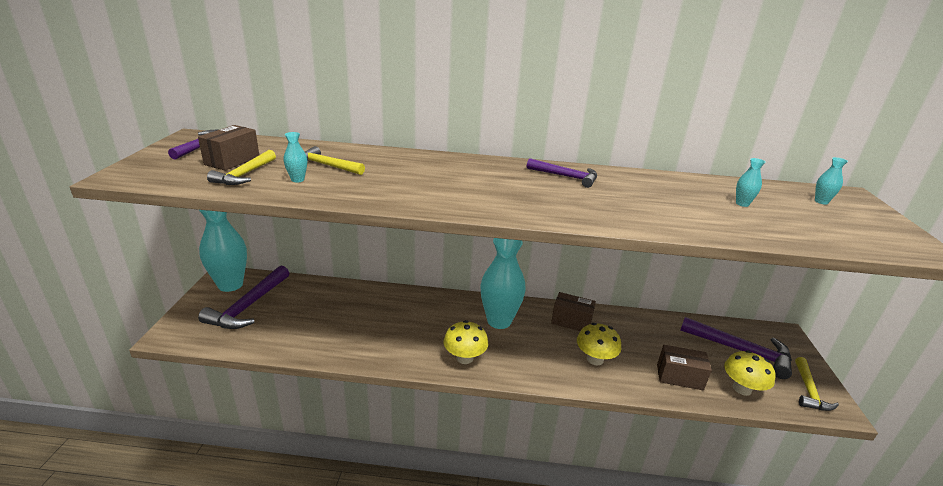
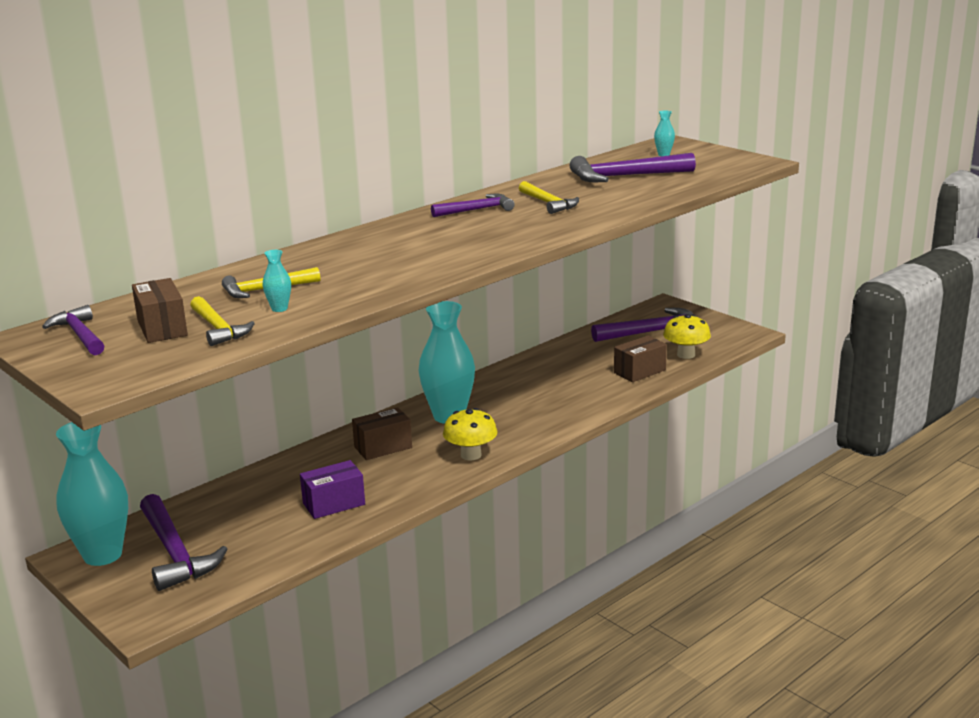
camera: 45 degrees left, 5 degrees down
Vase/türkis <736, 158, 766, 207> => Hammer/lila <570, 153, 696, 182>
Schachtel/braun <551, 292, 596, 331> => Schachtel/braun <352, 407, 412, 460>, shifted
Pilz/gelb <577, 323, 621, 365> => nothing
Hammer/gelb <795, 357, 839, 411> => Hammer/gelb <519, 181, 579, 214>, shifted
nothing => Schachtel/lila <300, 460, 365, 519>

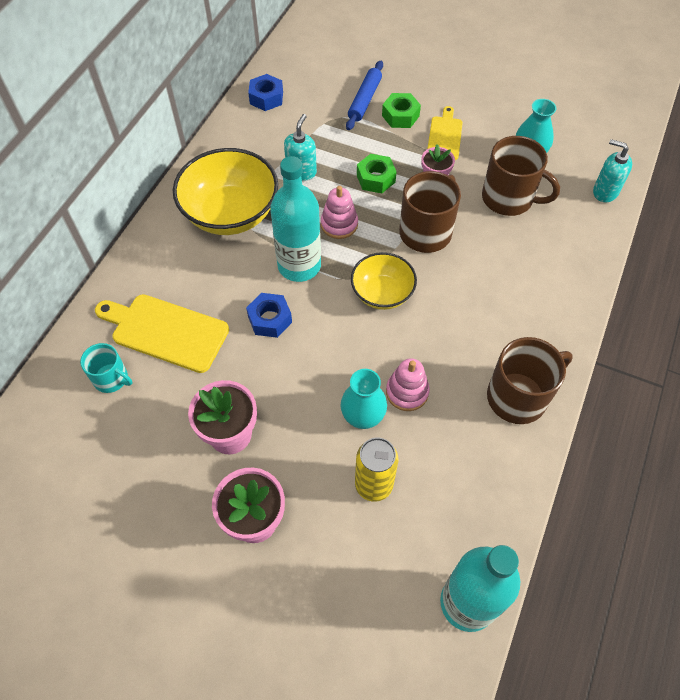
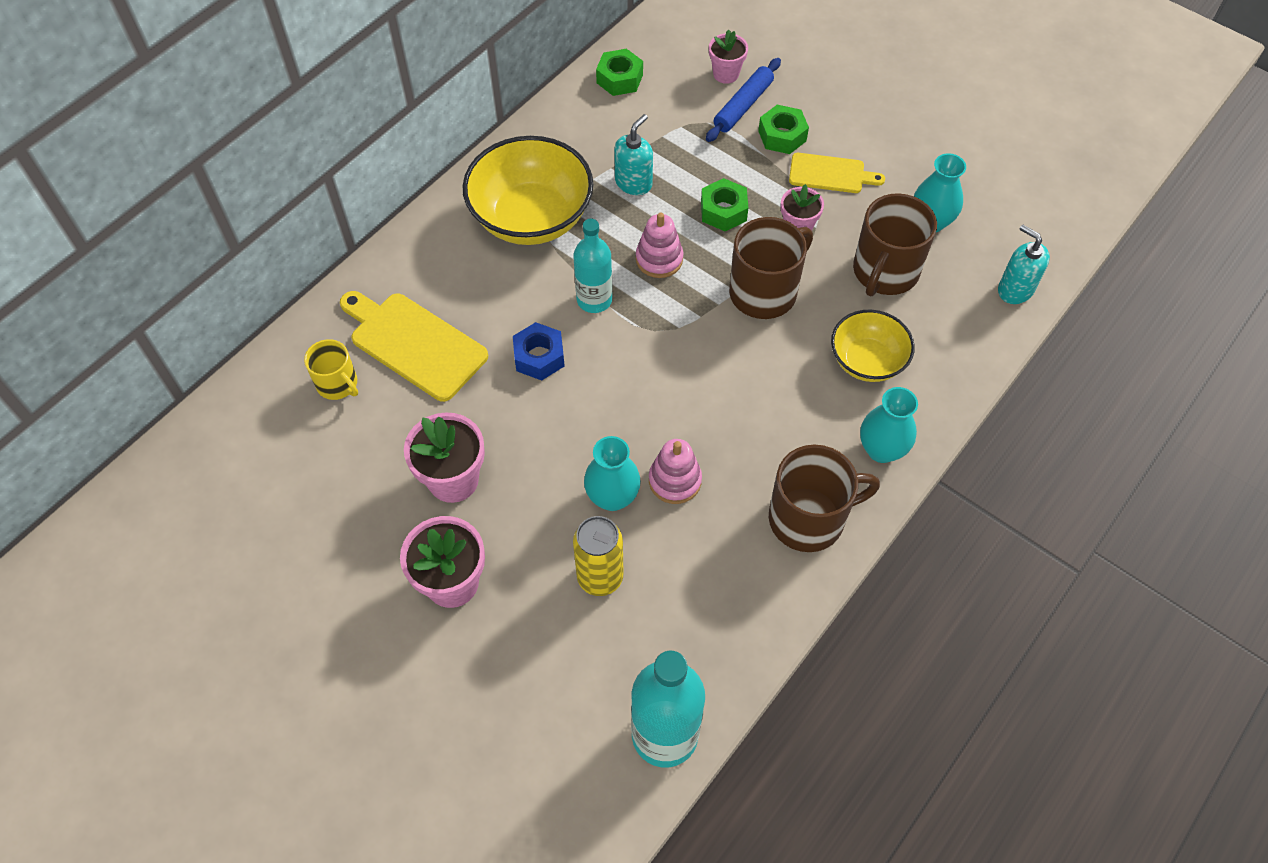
camera: 15 degrees right, 0 degrees up
Sechskantmutter/blau <248, 74, 283, 111> => Sechskantmutter/grün <596, 49, 643, 96>
Schneidebrett/gelb <428, 106, 463, 160> => Schneidebrett/gelb <789, 153, 885, 193>, 75 degrees clockwise
Tasse/braun <482, 136, 560, 216> => Tasse/braun <853, 193, 937, 297>, 75 degrees clockwise
Flasche/türkis <270, 156, 321, 282> => Flasche/türkis <573, 219, 612, 313>, x0.66
Schüssel/gelb <351, 252, 417, 310> => Schüssel/gelb <831, 310, 915, 382>, shifted
Tasse/türkis <80, 343, 132, 393> => Tasse/gelb <304, 339, 358, 400>
nothing => Blumentopf/rosa <709, 29, 748, 84>
nothing => Vase/türkis <860, 387, 918, 463>

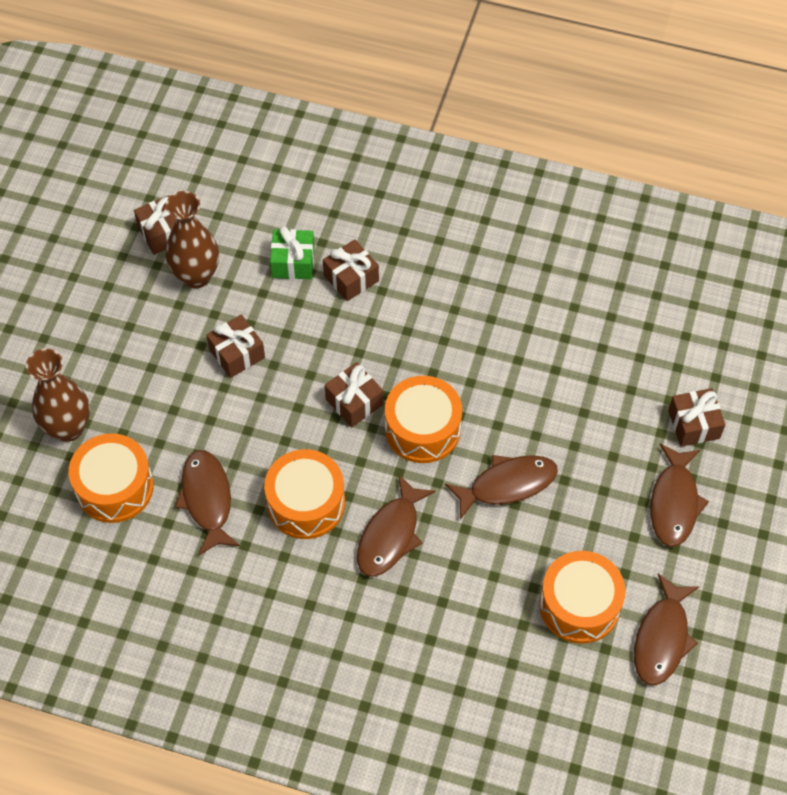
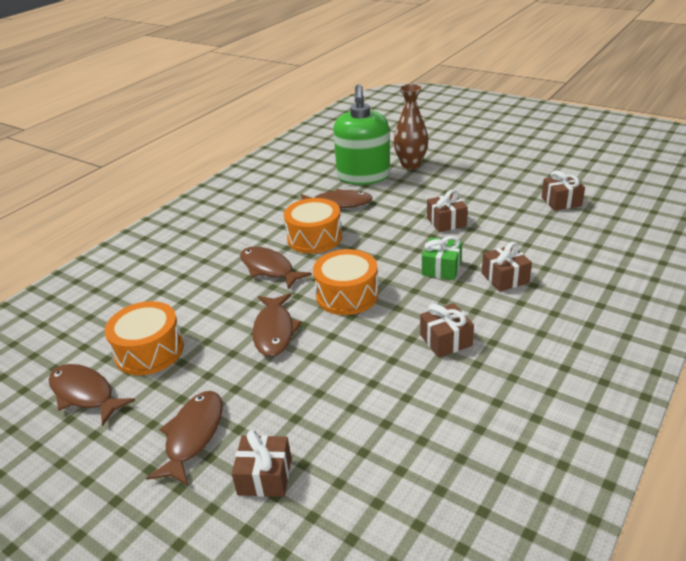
camera: 110 degrees right, 25 degrees down
Vase/braun <165, 191, 219, 288> => nothing
Geschenk/grün <270, 226, 315, 279> => Geschenk/grün <422, 236, 462, 280>, shifted
Geschenk/braun <325, 362, 383, 427> => Geschenk/braun <420, 303, 474, 358>, shifted
Trommel/orange <69, 433, 154, 523> => Seifenspender/grün <333, 84, 390, 185>
Fisch/braun <650, 443, 709, 547> => Fisch/braun <146, 391, 223, 486>, 75 degrees clockwise

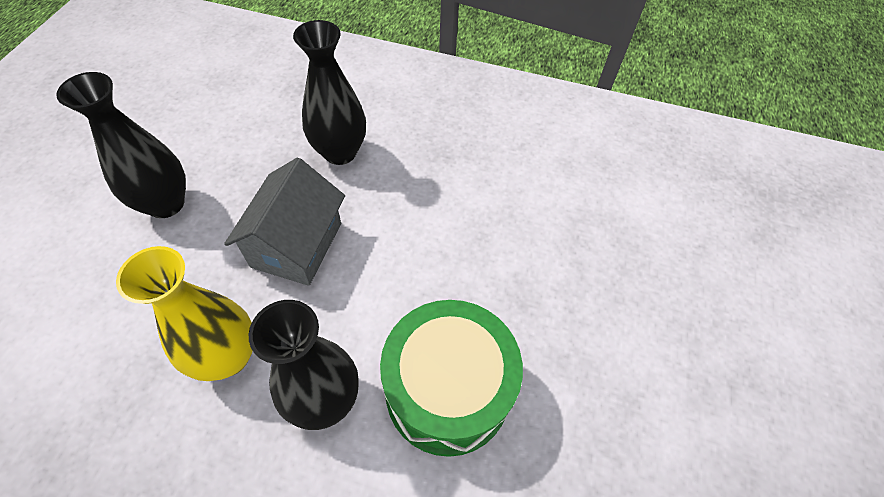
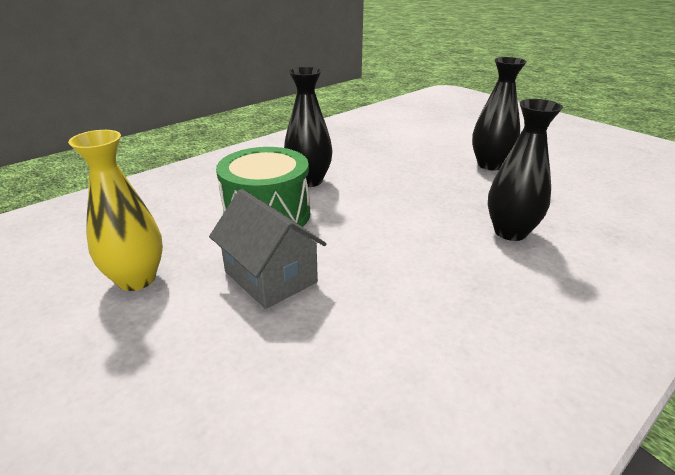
camera: 125 degrees right, 25 degrees down
Haus/grau <224, 158, 345, 286> => Haus/grau <209, 189, 326, 309>, shifted
Vase/gelb <116, 246, 253, 381> => Vase/gelb <68, 130, 163, 291>, shifted

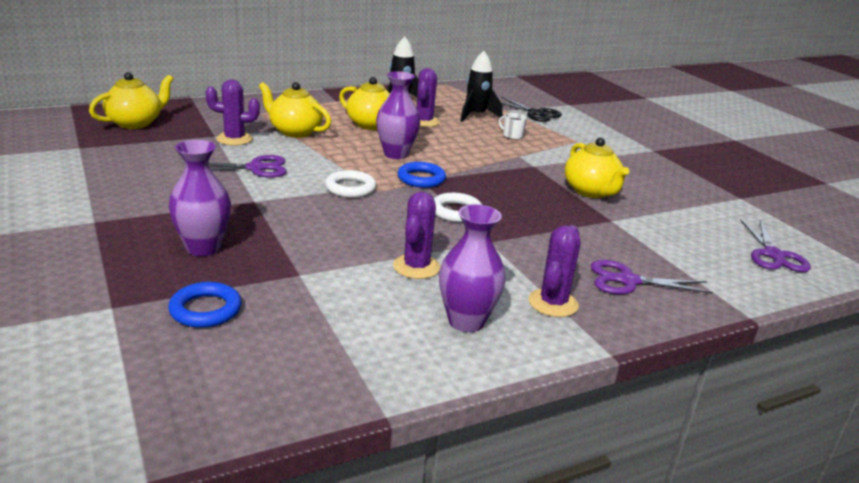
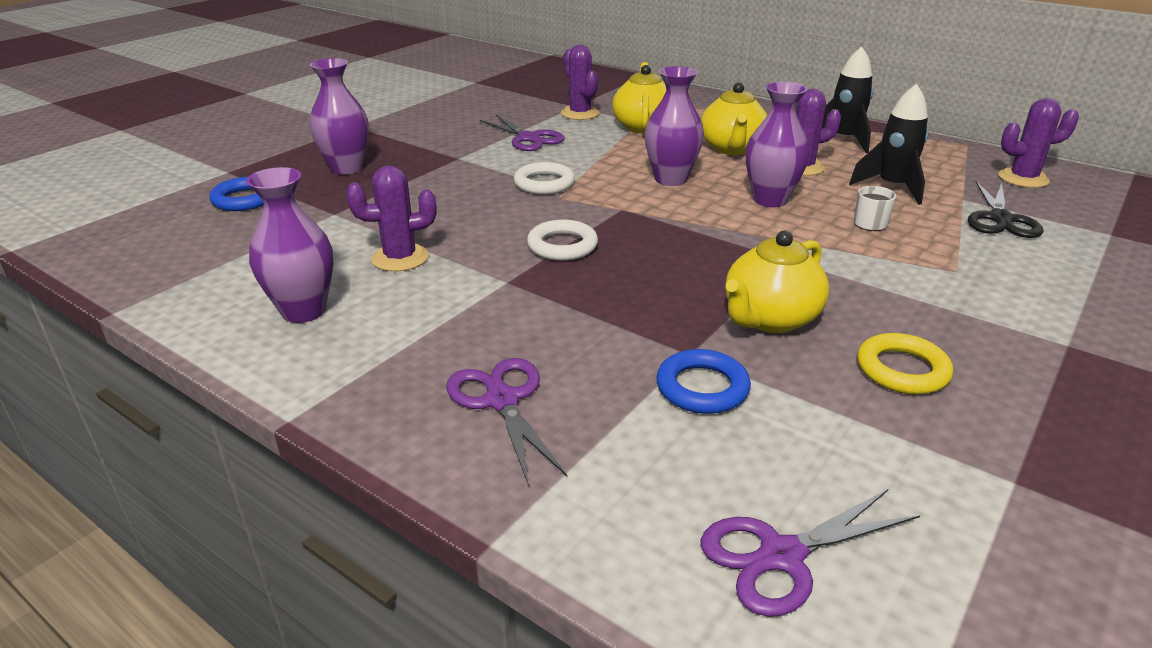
camera: 65 degrees right, 5 degrees up
Teekanne/gelb <89, 72, 174, 129> => nothing
Ring/blau <397, 162, 446, 188> => Ring/blau <656, 349, 751, 414>, shifted
Kaktus/lila <529, 225, 581, 317> => Kaktus/lila <998, 98, 1079, 188>, shifted
nothing => Vase/lila <746, 82, 810, 207>
nothing => Ring/gelb <857, 333, 953, 394>

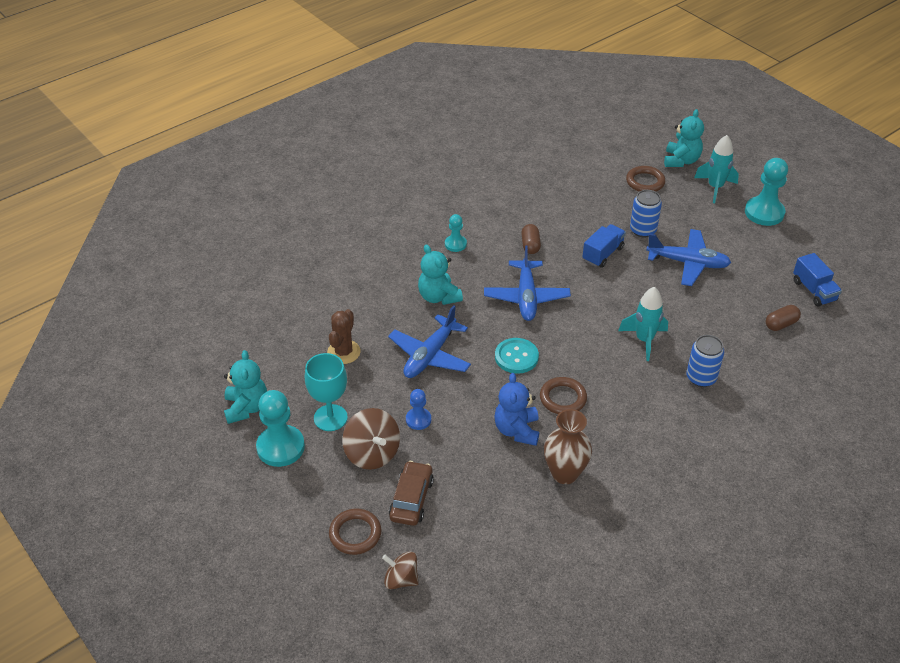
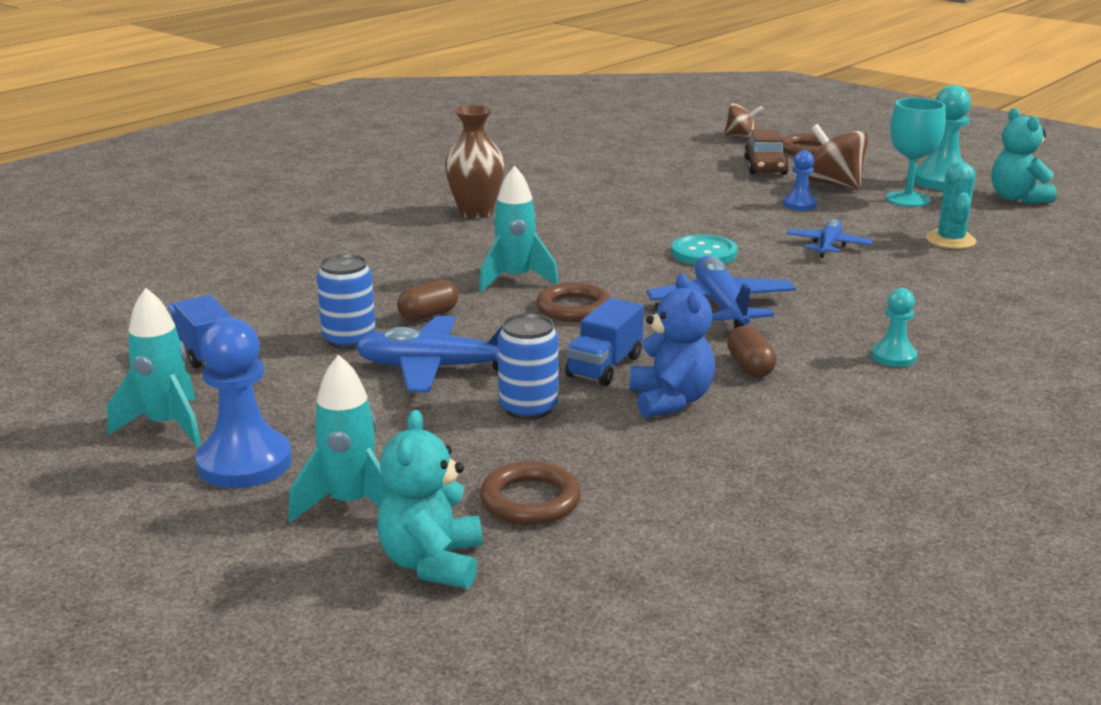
camera: 170 degrees right, 20 degrees down
Bauer/türkis <745, 158, 788, 226> => Bauer/blau <196, 318, 292, 488>
Teddybär/türkis <418, 244, 463, 305> => nothing
Flugzeug/blau <388, 305, 471, 378> => Flugzeug/blau <786, 219, 873, 258>, x0.63
Kapsel/braun <766, 305, 801, 331> => Kapsel/braun <397, 279, 459, 321>, shifted
Kaktus/braun <327, 309, 361, 364> => Kaktus/türkis <926, 162, 976, 249>
Dose/blau <686, 335, 724, 387> => Dose/blau <317, 254, 376, 349>, shifted
Teddybär/blau <494, 373, 539, 446> => Teddybär/blau <630, 274, 715, 418>, shifted
Ring/braun <540, 377, 587, 414> => Ring/braun <536, 282, 611, 322>, shifted
Vase/braun <544, 409, 592, 484> => Vase/braun <445, 105, 505, 218>, shifted
nothing => Rakete/türkis <107, 288, 201, 446>

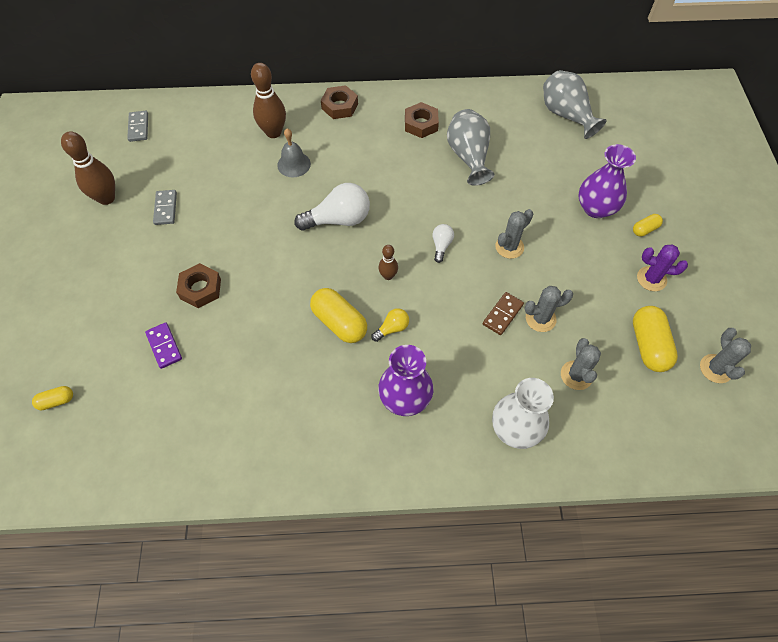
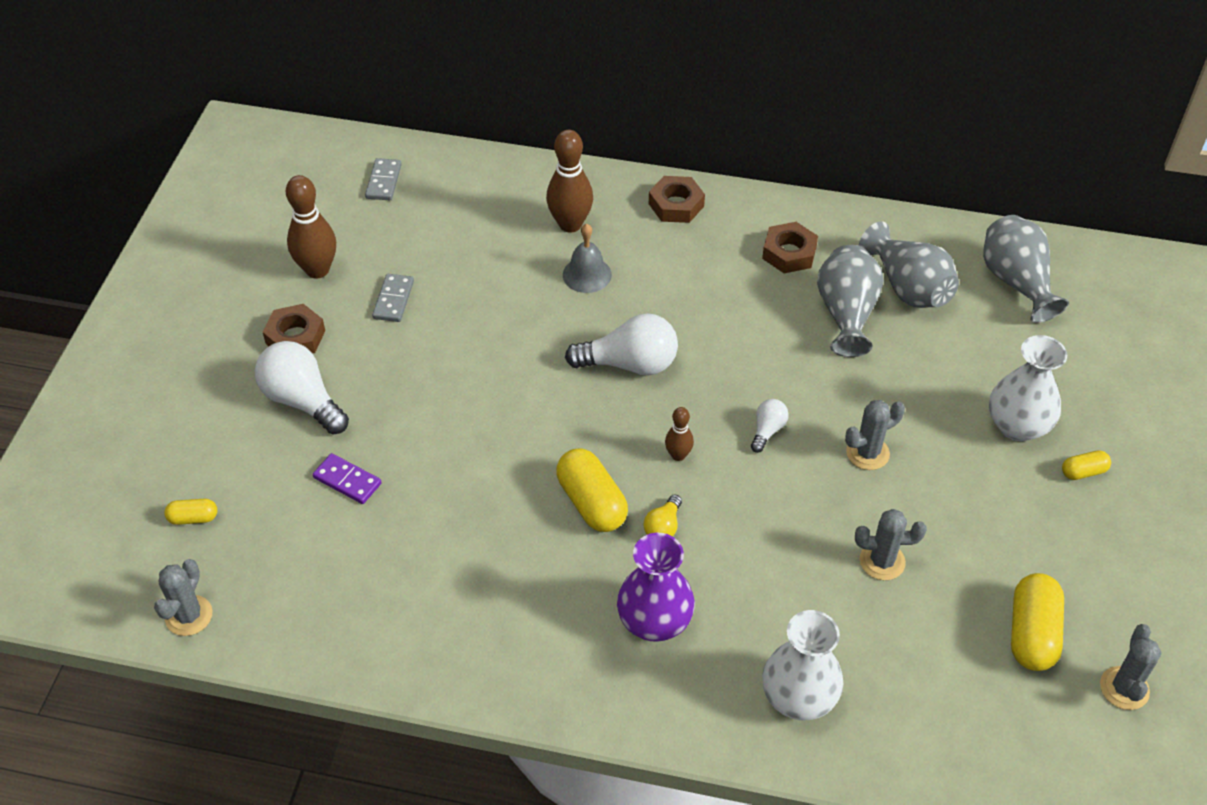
camera: 15 degrees right, 10 degrees down
Vase/lila <578, 144, 636, 218> => Vase/weiß <989, 335, 1067, 441>
Kaktus/lila <637, 244, 688, 291> => nothing
Sechskantmutter/braun <176, 263, 221, 308> => Sechskantmutter/braun <263, 304, 325, 354>, shifted
Dominostein/braun <483, 292, 524, 335> => nothing
Glühbirne/gelb <371, 308, 409, 342> => Glühbirne/gelb <644, 494, 682, 536>, 135 degrees clockwise
Dominostein/lila <145, 322, 182, 369> => Dominostein/lila <313, 453, 381, 504>, 45 degrees counterclockwise
Kaktus/grau <561, 338, 601, 390> => Kaktus/grau <154, 559, 212, 636>, shifted
nothing => Vase/grau <859, 222, 959, 308>
nothing => Glühbirne/weiß <255, 341, 349, 434>

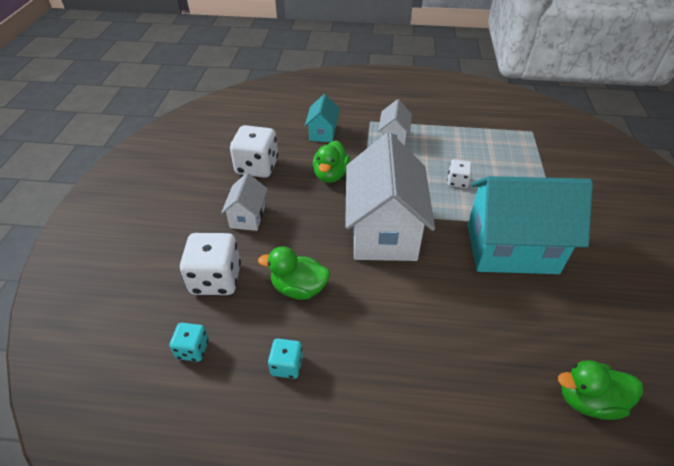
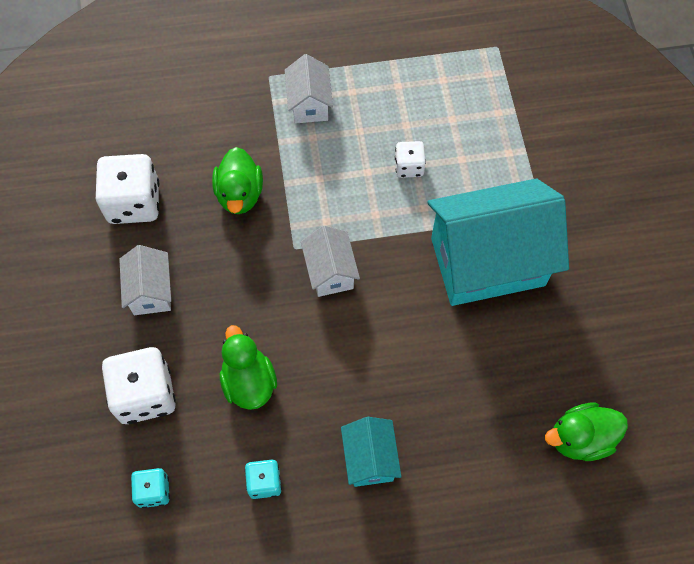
camera: 15 degrees left, 20 degrees up
Haus/türkis <305, 94, 340, 142> => Haus/türkis <341, 417, 401, 487>, shifted
Haus/weiß <345, 132, 435, 261> => Haus/weiß <301, 226, 360, 297>, x0.47
Ente/grün <258, 246, 330, 300> => Ente/grün <220, 325, 277, 410>, 75 degrees clockwise

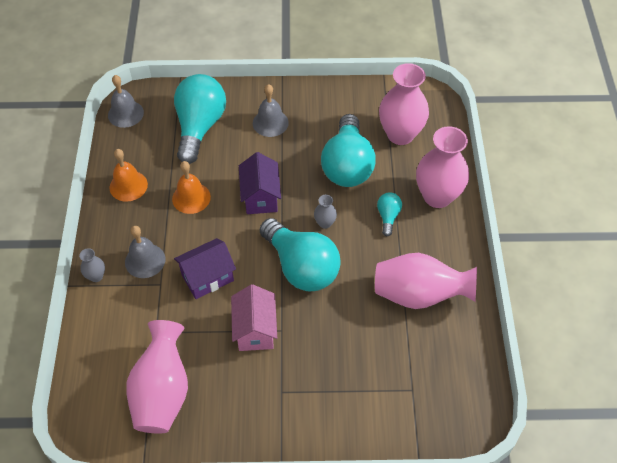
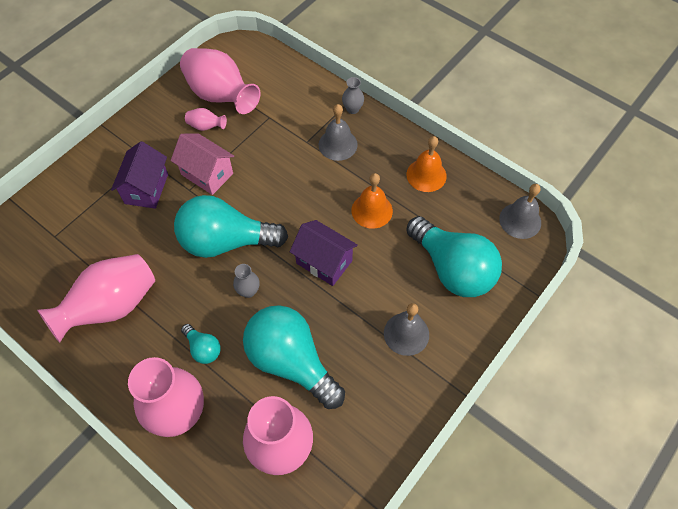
camera: 130 degrees right, 5 degrees up
Haus/lila <174, 238, 236, 299> => Haus/lila <111, 141, 168, 209>, shifted
nothing => Vase/rosa <185, 108, 227, 131>

